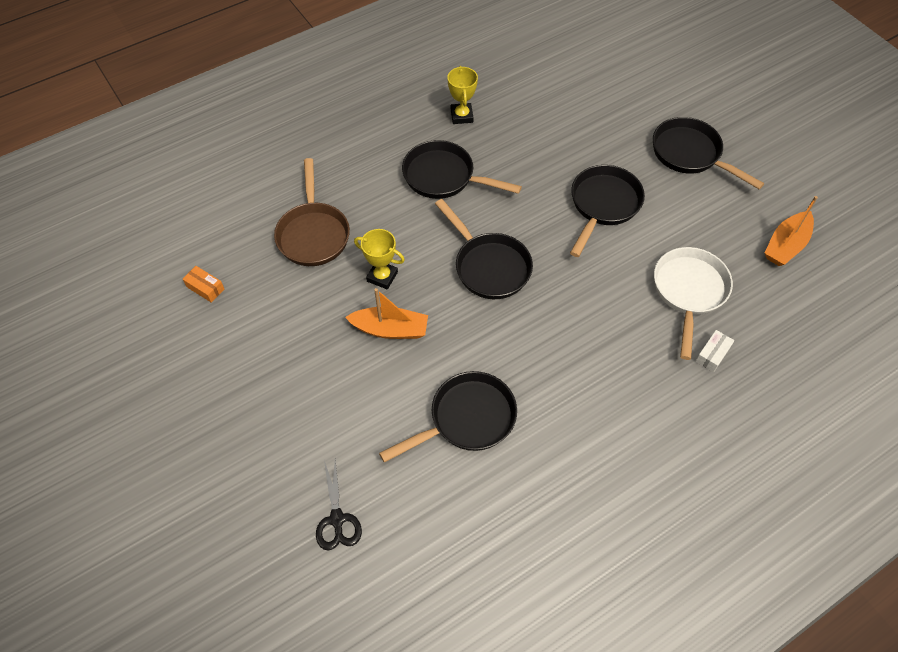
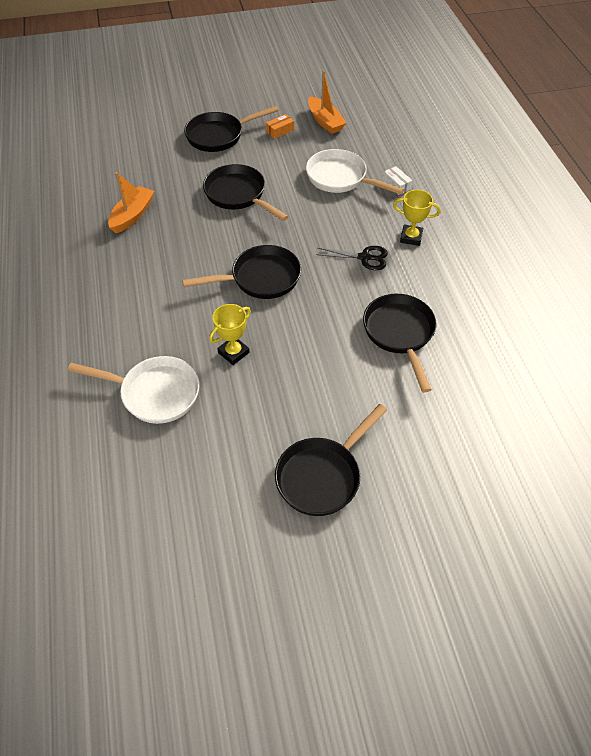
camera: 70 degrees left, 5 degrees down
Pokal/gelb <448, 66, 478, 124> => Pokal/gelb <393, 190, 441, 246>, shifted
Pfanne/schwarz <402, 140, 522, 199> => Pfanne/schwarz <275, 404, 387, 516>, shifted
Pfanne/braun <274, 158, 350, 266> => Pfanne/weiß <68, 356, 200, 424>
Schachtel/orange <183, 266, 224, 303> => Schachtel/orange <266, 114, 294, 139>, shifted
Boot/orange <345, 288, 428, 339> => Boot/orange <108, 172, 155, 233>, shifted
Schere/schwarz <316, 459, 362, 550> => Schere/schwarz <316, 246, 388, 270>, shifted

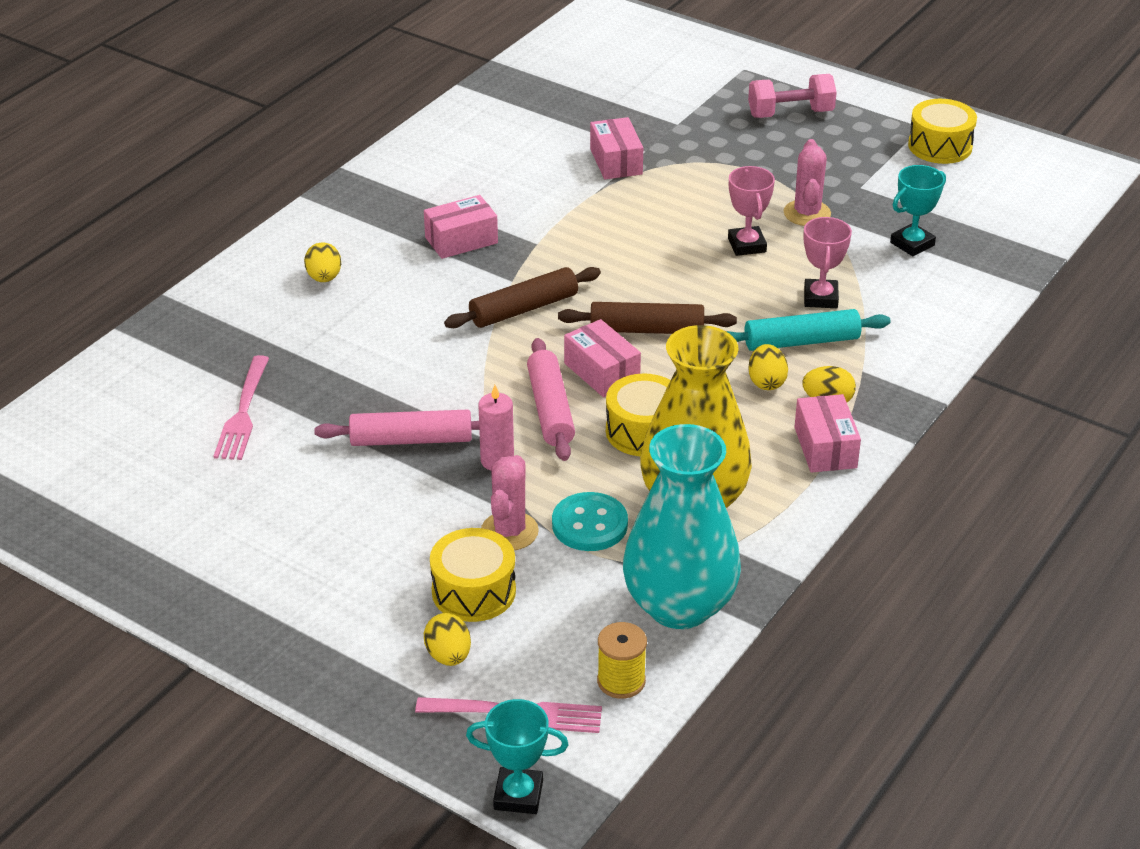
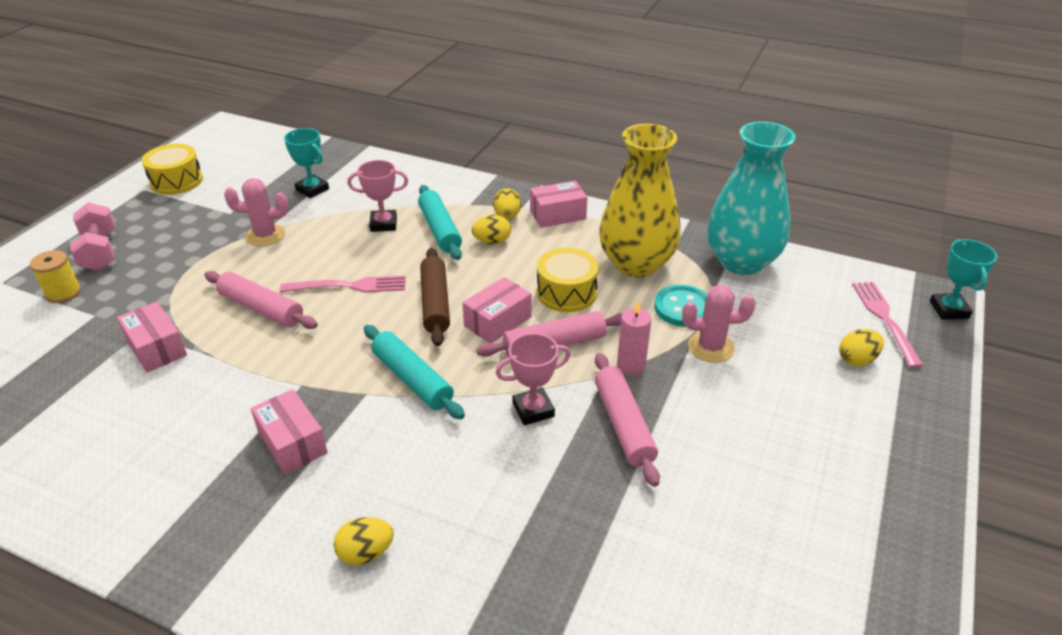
camera: 100 degrees left, 0 degrees up
Schachtel/rosa <590, 117, 643, 179> => Schachtel/rosa <117, 301, 187, 373>, 75 degrees clockwise
Pokal/rosa <728, 166, 775, 256> => Pokal/rosa <496, 333, 571, 425>, shifted
Nudelholz/braun <444, 267, 601, 328> => Nudelholz/türkis <364, 325, 465, 419>
Gabel/rosa <213, 355, 269, 460> => Gabel/rosa <280, 275, 406, 292>, shifted
Trommel/gelb <430, 528, 516, 622> => nothing
Garnrolle/gelb <597, 622, 647, 699> => Garnrolle/gelb <30, 250, 81, 303>, shifted
nothing => Nudelholz/rosa <204, 271, 318, 329>

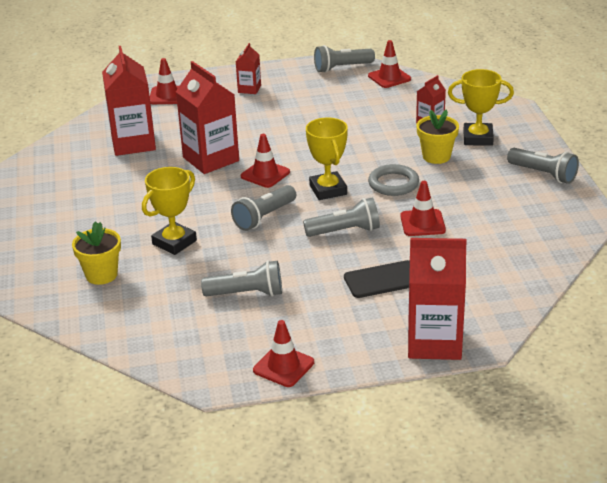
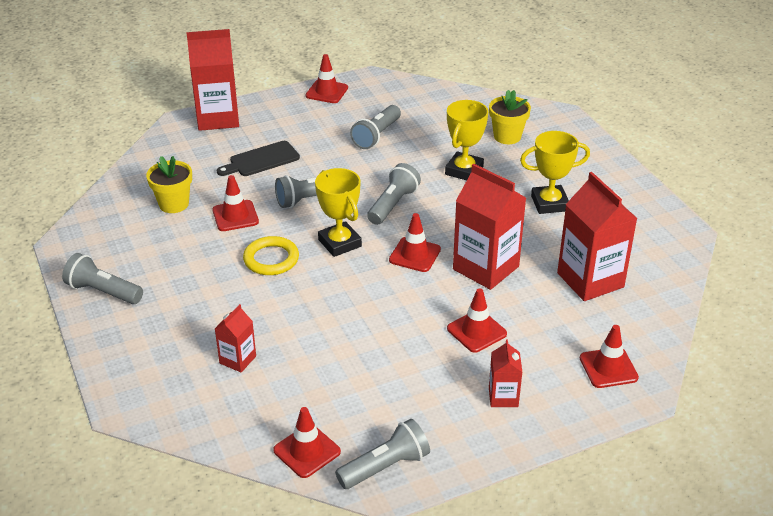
camera: 165 degrees right, 5 degrees up
Pokal/gelb <448, 69, 514, 146> => Pokal/gelb <520, 131, 590, 214>, shifted
Blumentopf/gelb <417, 109, 459, 164> => Blumentopf/gelb <146, 156, 192, 213>, shifted
Ring/grau <368, 164, 419, 196> => Ring/gelb <243, 236, 299, 275>
Taschenlampe/grau <201, 260, 282, 297> => Taschenlampe/grau <350, 105, 401, 149>, 45 degrees counterclockwise
nothing => Leitkegel/rot <447, 288, 507, 353>

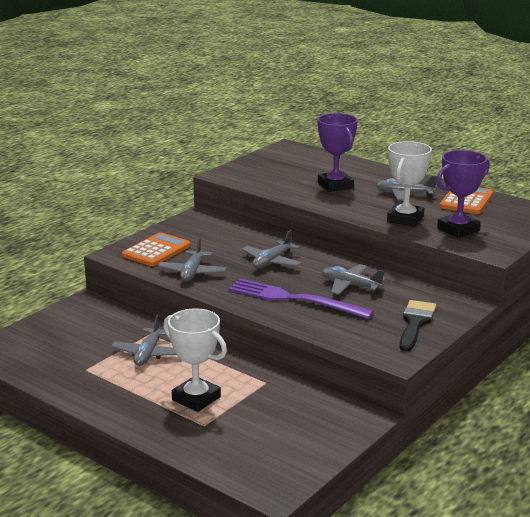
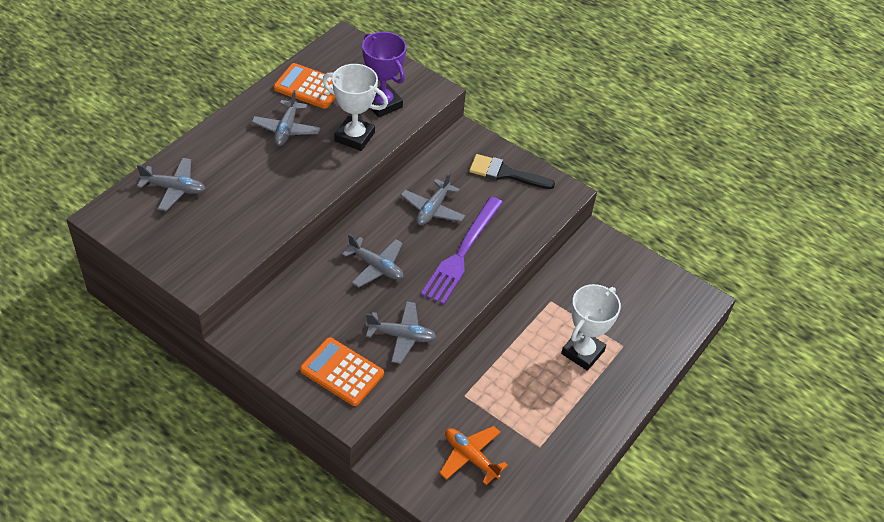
camera: 95 degrees left, 25 degrees up
Pokal/lila <317, 113, 358, 192> => nothing
Flugzeug/grau <111, 315, 177, 366> => Flugzeug/grau <137, 158, 205, 211>, shifted
nothing => Flugzeug/orange <439, 426, 508, 485>

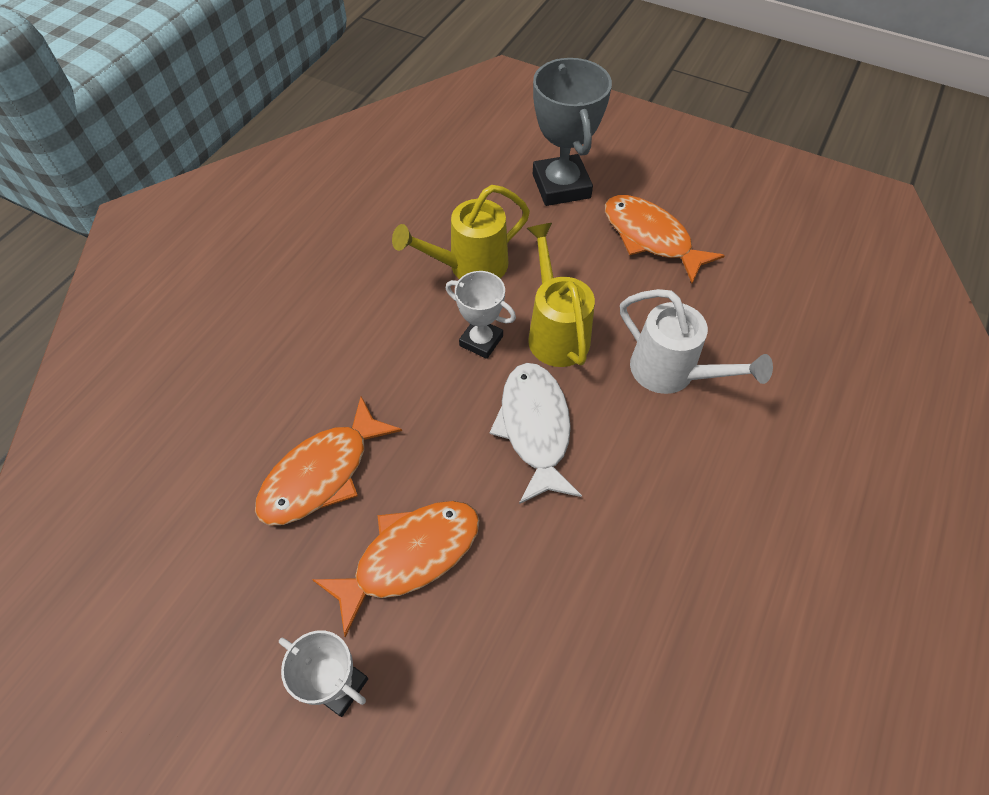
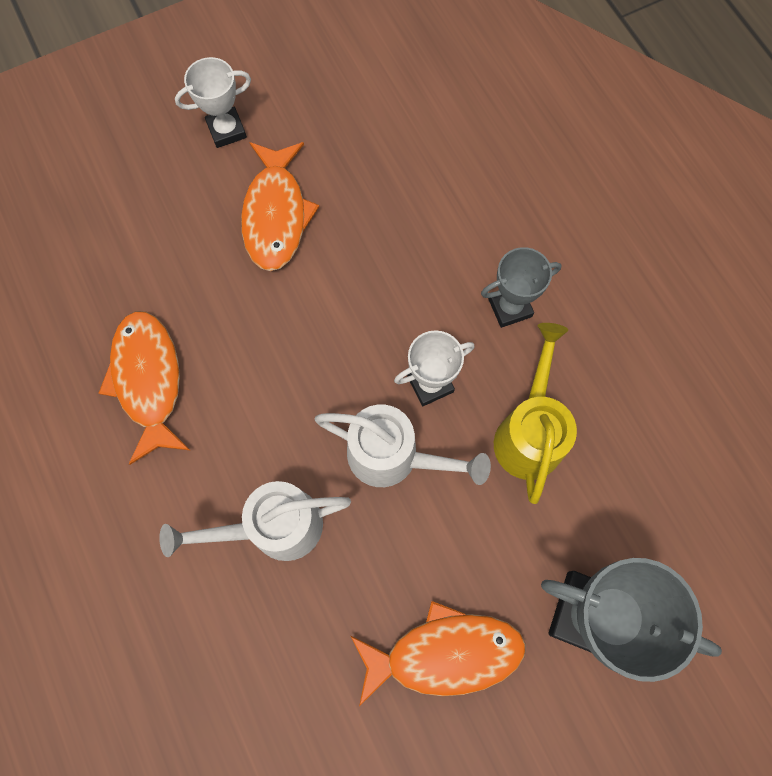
camera: 125 degrees right, 15 degrees up
Gießkanne/gelb <527, 223, 595, 367> => Gießkanne/weiß <315, 404, 491, 487>
Fisch/weiß <490, 363, 582, 504> => nothing
Fisch/orange <255, 396, 402, 526> => Fisch/orange <99, 311, 190, 465>, shifted
nothing => Pokal/grau <481, 247, 562, 328>

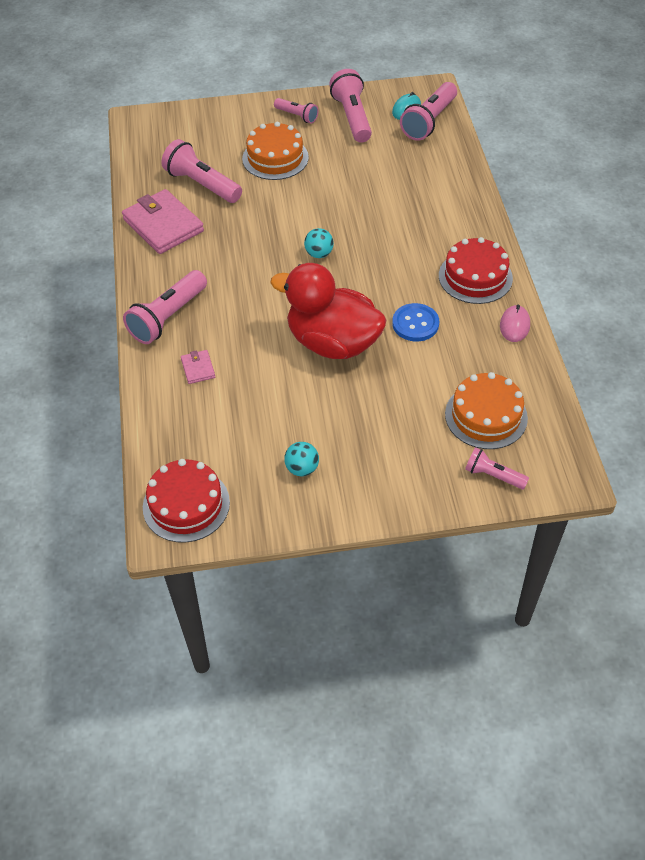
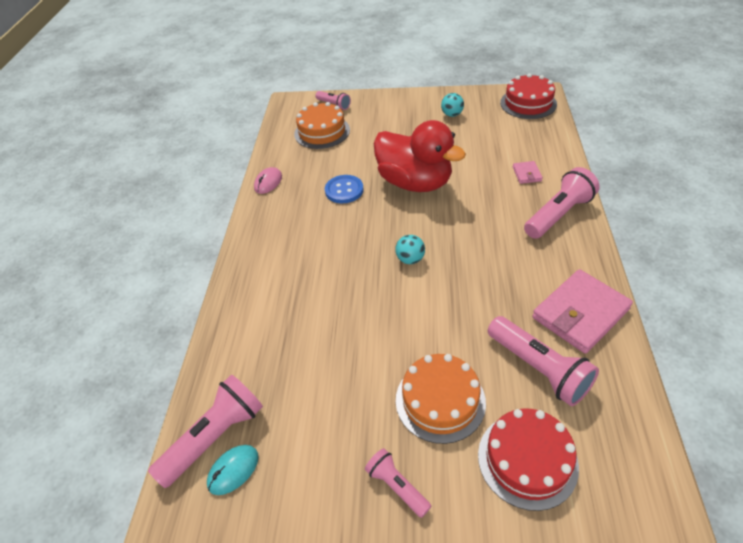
camera: 165 degrees left, 5 degrees down
Taschenlampe/rosa <329, 69, 372, 143> => nothing
Geldbörse/rosa <122, 189, 204, 254> => Geldbörse/rosa <532, 269, 633, 354>, 75 degrees clockwise
Kuchen/rot <439, 237, 513, 304> => Kuchen/rot <478, 408, 579, 511>, shifted

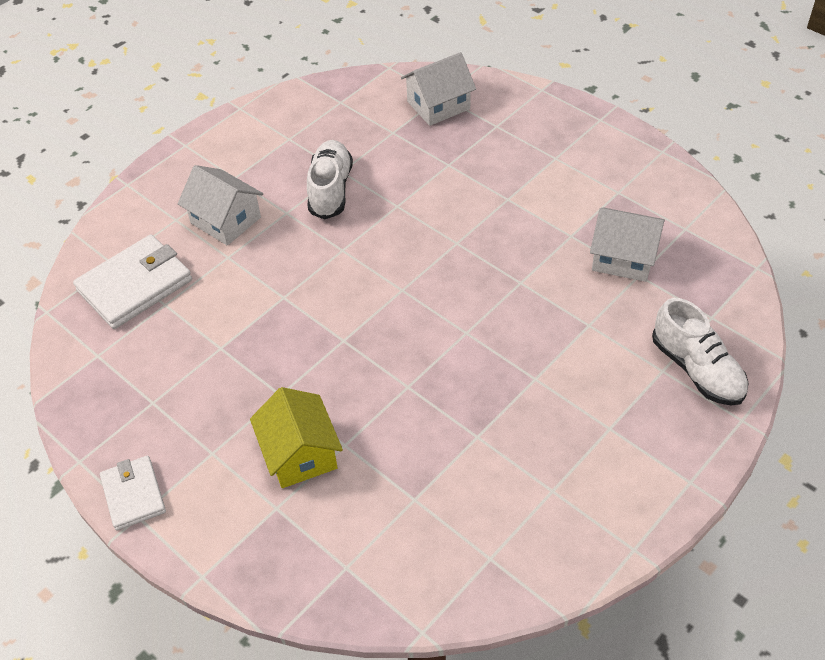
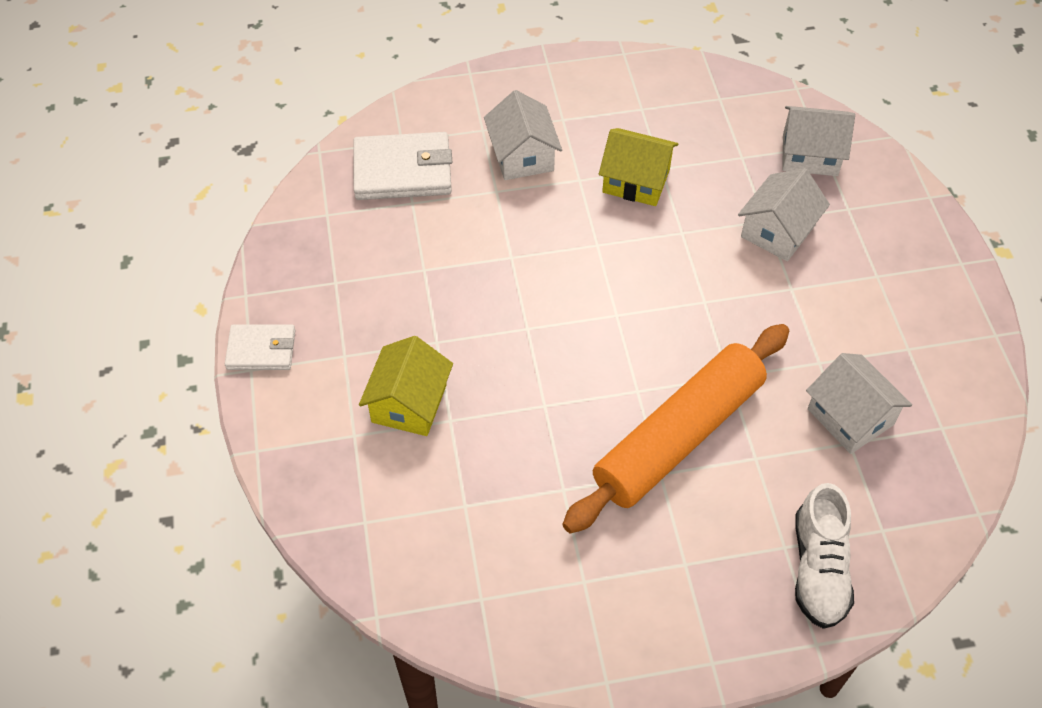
camera: 35 degrees right, 5 degrees up
Schuh/weiß <307, 140, 353, 219> => Haus/gelb <599, 128, 678, 206>
Geldbörse/weiß <100, 456, 166, 531> => Geldbörse/weiß <225, 324, 296, 370>, 75 degrees clockwise
nothing => Haus/weiß <738, 168, 830, 261>
nothing => Nudelholz/orange <563, 324, 789, 534>

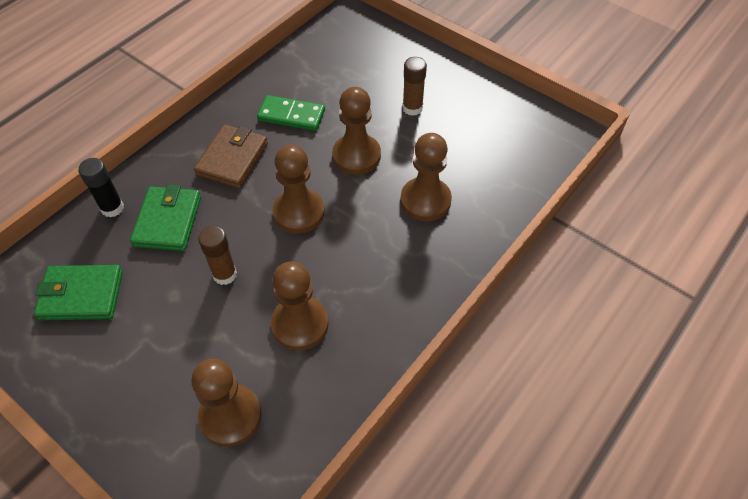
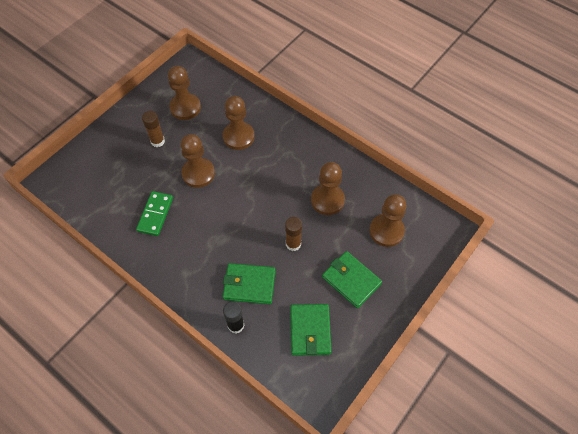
camera: 90 degrees left, 5 degrees up
Geldbörse/braun <194, 124, 268, 189> => nothing
Bauer/braun <273, 145, 325, 233> => Bauer/braun <168, 66, 201, 120>, shifted
nothing => Geldbörse/grün <322, 251, 382, 308>

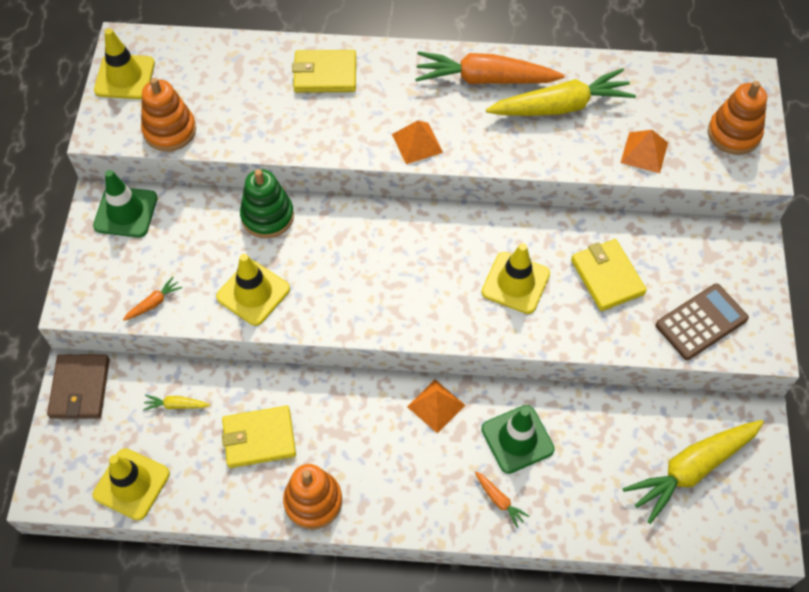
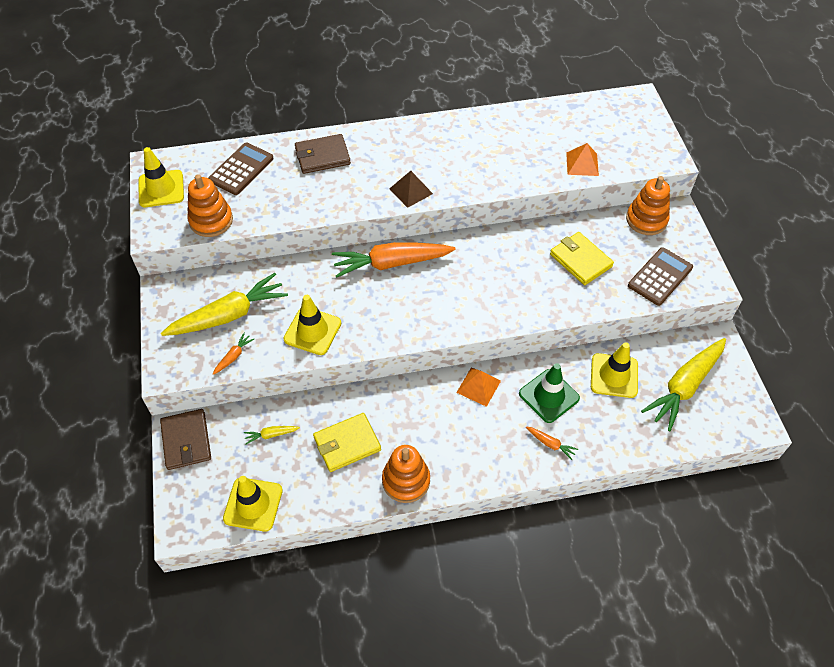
camera: 15 degrees left, 5 degrees down
Geldbörse/gelb <292, 50, 356, 93> => Geldbörse/braun <295, 134, 351, 174>
Karotte/orange <415, 51, 565, 84> => Karotte/orange <332, 242, 456, 278>, shifted
Karotte/gelb <486, 68, 636, 116> => Karotte/gelb <161, 273, 288, 336>, shifted
Stapelspielzeug/orange <708, 81, 767, 155> => Stapelspielzeug/orange <626, 176, 670, 235>, shifted
Pyramide/orange <392, 120, 443, 164> => Pyramide/braun <389, 171, 433, 208>
Stapelspielzeug/grün <240, 169, 294, 238> => nothing
Leitkegel/grün <93, 170, 158, 238> => nothing
Leitkegel/gelb <482, 243, 550, 314> => Leitkegel/gelb <591, 342, 638, 398>, shifted
nothing => Taschenrechner/braun <208, 142, 274, 195>

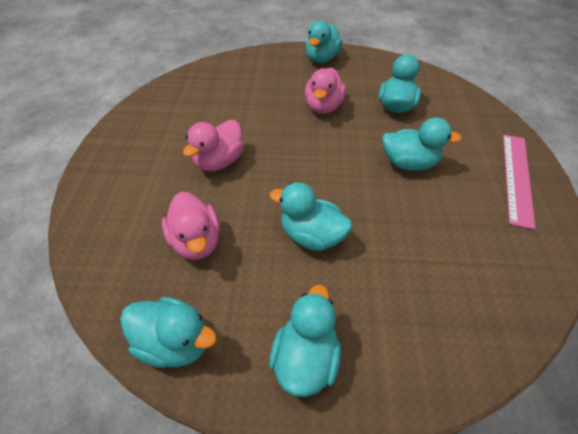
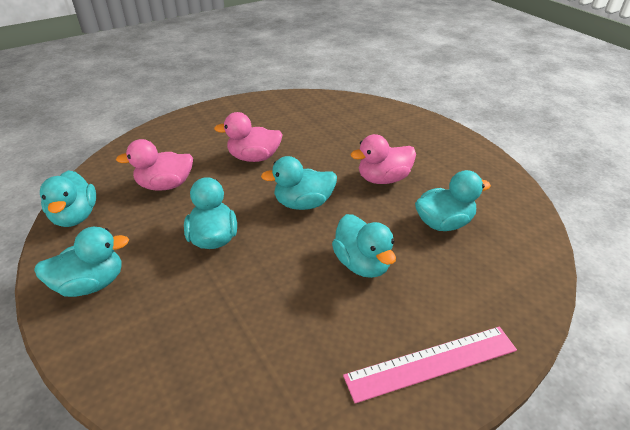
camera: 55 degrees right, 10 degrees down
Ente/türkis <305, 21, 343, 63> => Ente/türkis <261, 156, 337, 210>, shifted
Ente/rosa <162, 192, 220, 260> => Ente/rosa <116, 139, 193, 191>, 45 degrees clockwise

